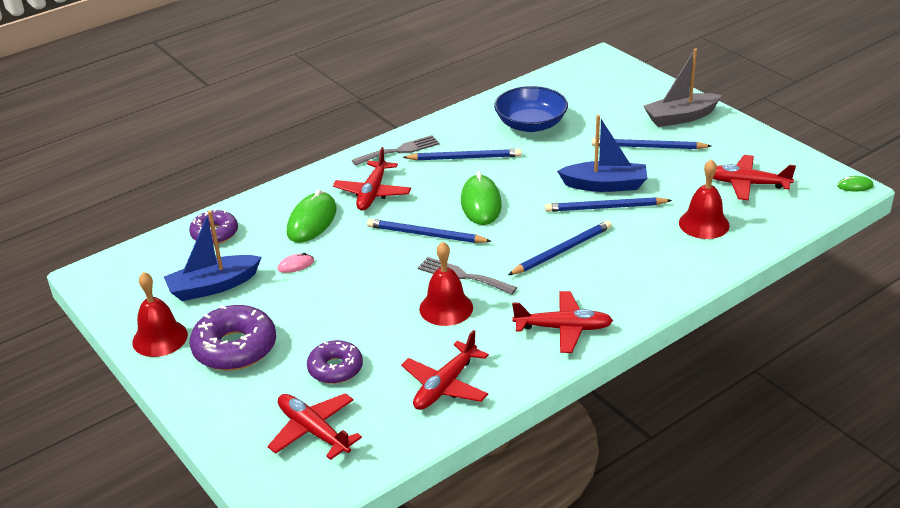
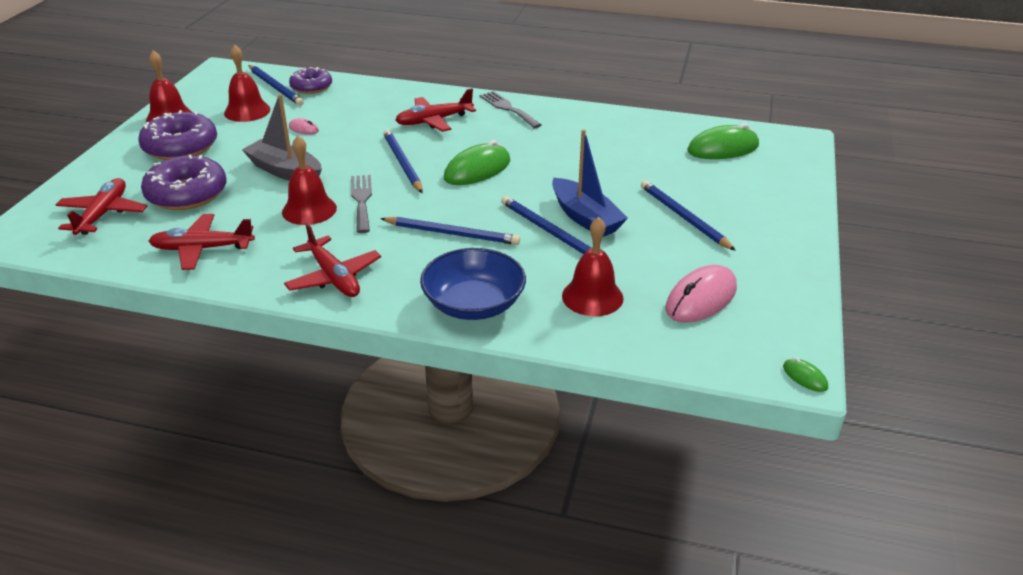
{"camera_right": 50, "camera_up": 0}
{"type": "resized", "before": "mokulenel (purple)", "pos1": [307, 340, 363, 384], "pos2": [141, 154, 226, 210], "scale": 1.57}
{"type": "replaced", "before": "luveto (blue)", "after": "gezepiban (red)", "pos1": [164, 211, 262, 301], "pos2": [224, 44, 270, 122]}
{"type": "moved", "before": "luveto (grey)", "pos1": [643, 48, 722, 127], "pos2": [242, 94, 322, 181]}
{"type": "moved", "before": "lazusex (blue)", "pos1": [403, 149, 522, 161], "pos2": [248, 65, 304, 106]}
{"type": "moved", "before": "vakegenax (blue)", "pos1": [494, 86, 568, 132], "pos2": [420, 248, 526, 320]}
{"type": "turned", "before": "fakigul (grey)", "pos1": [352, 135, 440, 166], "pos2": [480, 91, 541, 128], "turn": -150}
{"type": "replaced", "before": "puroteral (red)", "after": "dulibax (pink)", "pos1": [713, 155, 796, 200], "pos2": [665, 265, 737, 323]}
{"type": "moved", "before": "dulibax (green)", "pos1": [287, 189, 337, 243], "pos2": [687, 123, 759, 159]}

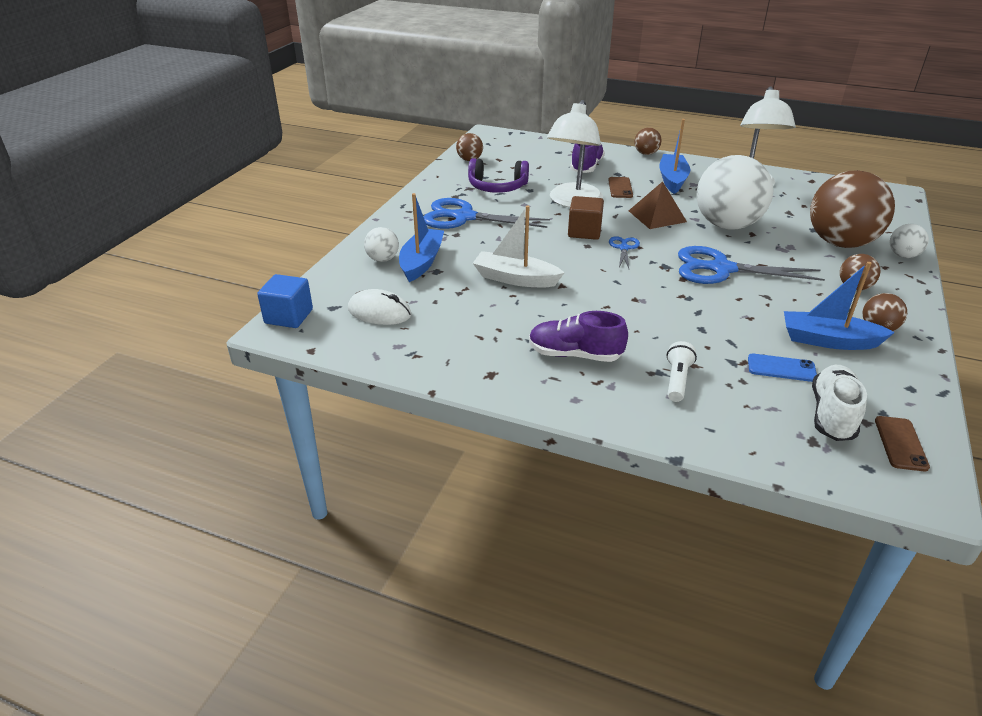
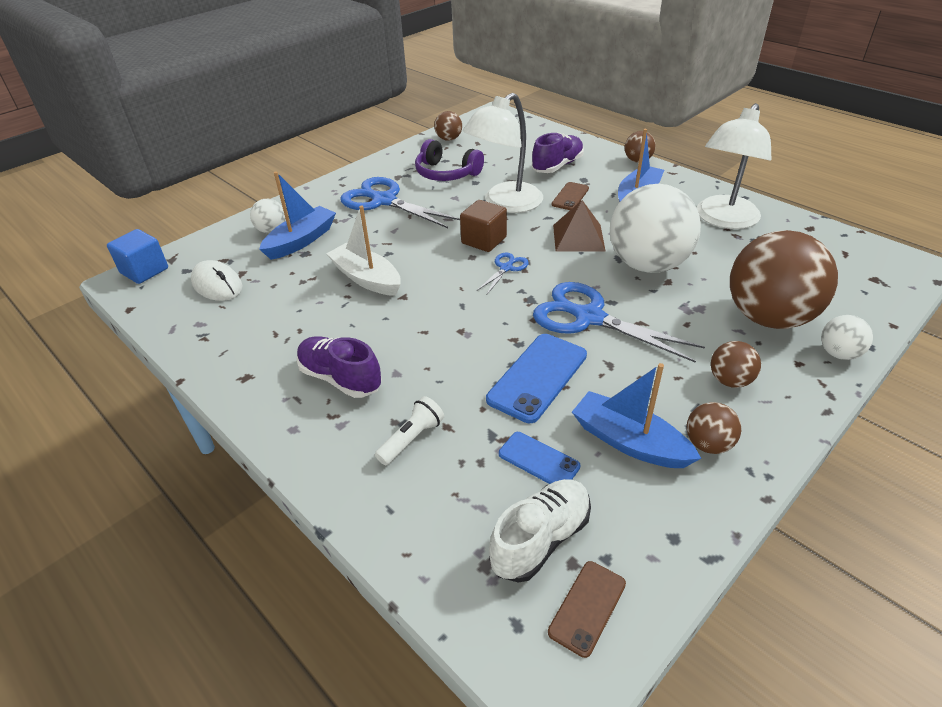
{"camera_right": 25, "camera_up": 5}
{"type": "added", "after": "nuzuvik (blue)", "pos2": [486, 334, 587, 423]}

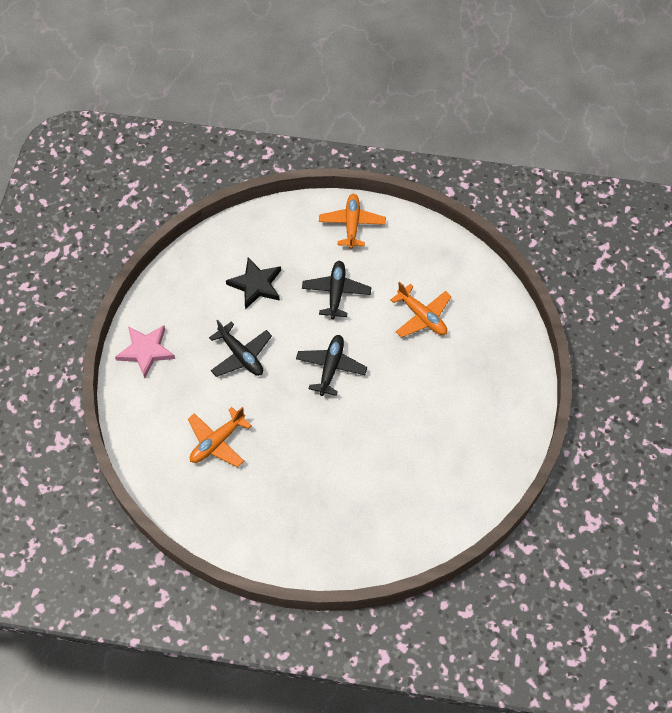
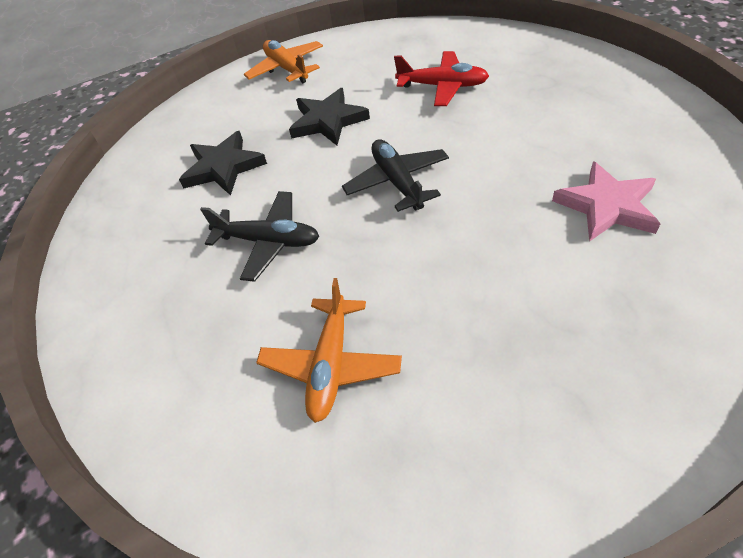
{"camera_right": -30, "camera_up": -10}
{"type": "replaced", "before": "puroteral (black)", "after": "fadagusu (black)", "pos1": [302, 261, 371, 319], "pos2": [289, 88, 370, 145]}
{"type": "recoloured", "before": "puroteral (orange)", "after": "puroteral (red)", "pos1": [391, 282, 452, 338], "pos2": [394, 51, 489, 106]}
{"type": "moved", "before": "fadagusu (pink)", "pos1": [115, 325, 175, 378], "pos2": [552, 161, 660, 242]}

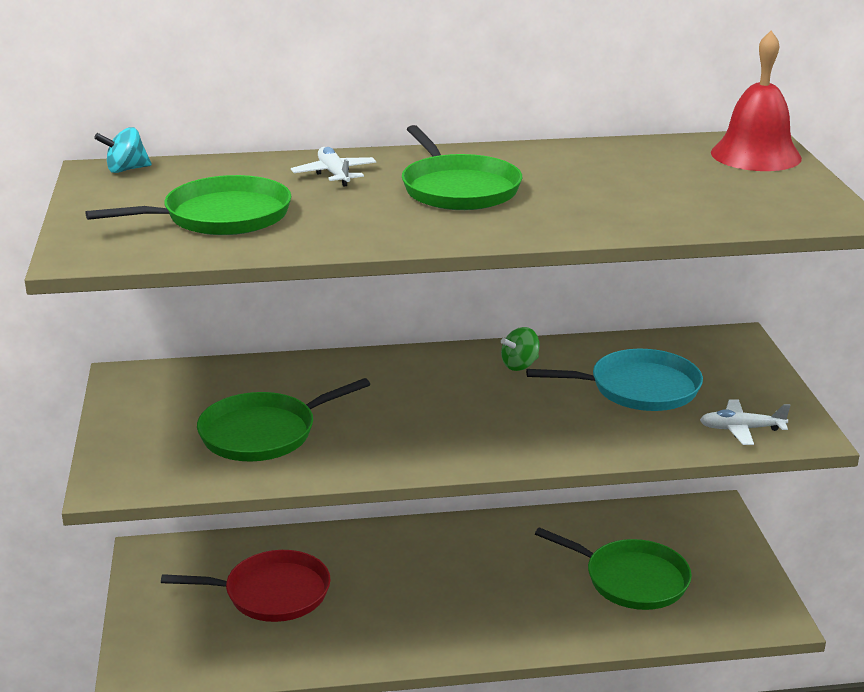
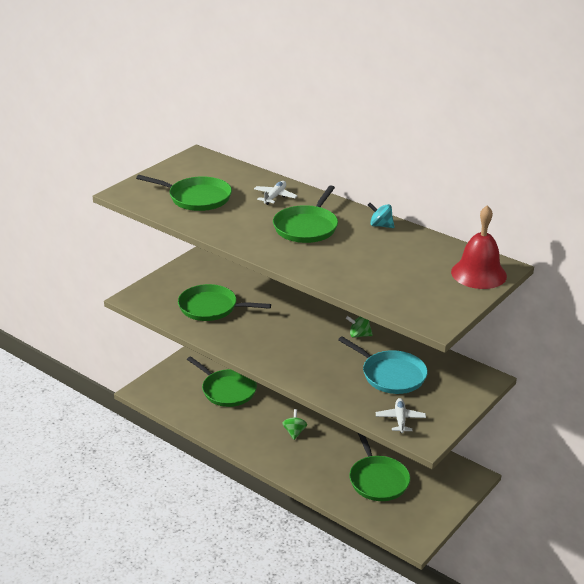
{"camera_right": 45, "camera_up": 5}
{"type": "recoloured", "before": "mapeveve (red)", "after": "mapeveve (green)", "pos1": [161, 550, 331, 622], "pos2": [187, 356, 257, 407]}
{"type": "added", "after": "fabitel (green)", "pos2": [282, 409, 307, 440]}
{"type": "moved", "before": "fabitel (turquoise)", "pos1": [94, 127, 152, 173], "pos2": [368, 203, 394, 228]}
{"type": "turned", "before": "puroteral (white)", "pos1": [700, 399, 790, 445], "pos2": [376, 398, 426, 433], "turn": 45}

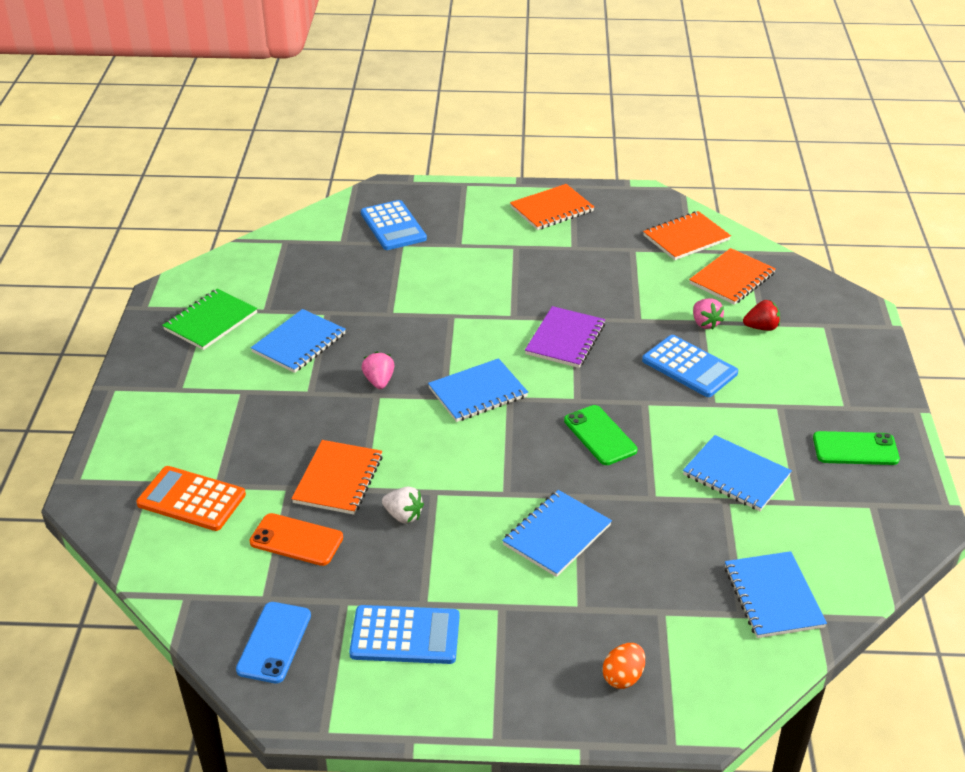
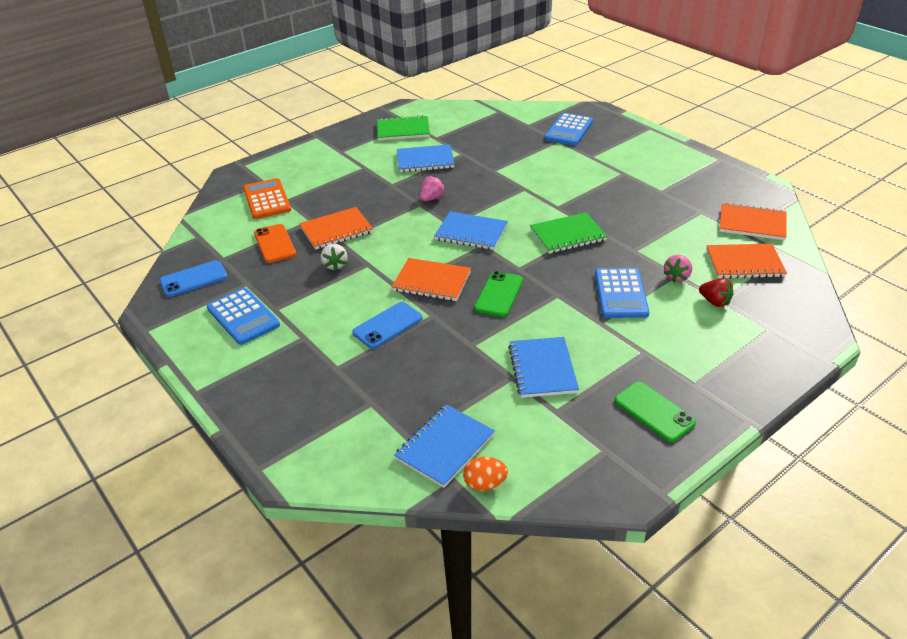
{"camera_right": 50, "camera_up": 0}
{"type": "replaced", "before": "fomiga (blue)", "after": "nuzuvik (blue)", "pos1": [502, 490, 612, 577], "pos2": [352, 302, 423, 349]}
{"type": "moved", "before": "fomiga (orange)", "pos1": [510, 184, 594, 230], "pos2": [392, 258, 471, 301]}
{"type": "moved", "before": "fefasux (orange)", "pos1": [602, 643, 645, 689], "pos2": [463, 457, 508, 491]}
{"type": "recoloured", "before": "fomiga (purple)", "after": "fomiga (green)", "pos1": [525, 306, 605, 368], "pos2": [530, 212, 608, 254]}

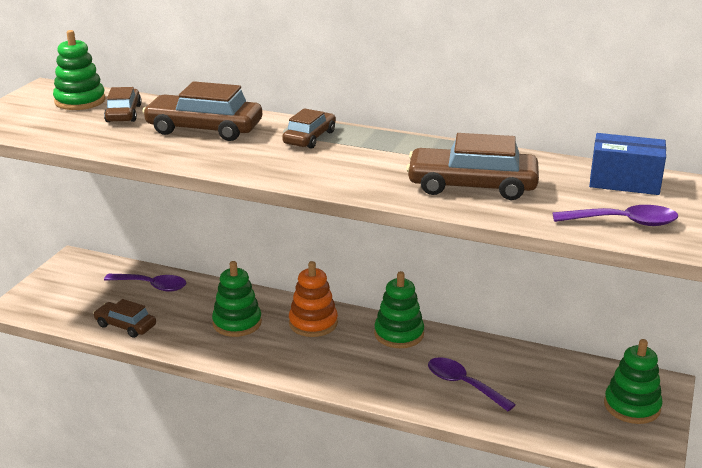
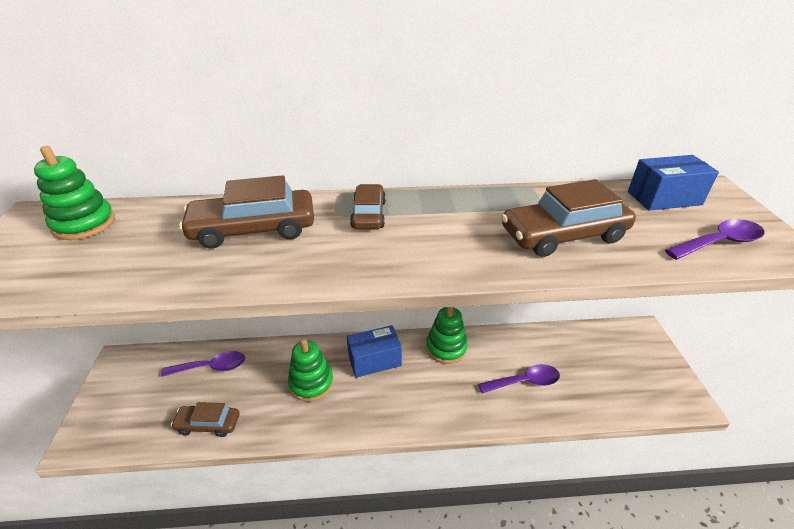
{"camera_right": -25, "camera_up": 10}
{"type": "replaced", "before": "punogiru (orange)", "after": "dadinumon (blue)", "pos1": [289, 261, 338, 337], "pos2": [347, 325, 402, 378]}
{"type": "turned", "before": "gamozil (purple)", "pos1": [428, 357, 516, 411], "pos2": [478, 364, 560, 393], "turn": 150}
{"type": "removed", "before": "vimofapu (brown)", "pos1": [104, 87, 142, 122]}
{"type": "removed", "before": "punogiru (green)", "pos1": [604, 339, 663, 424]}

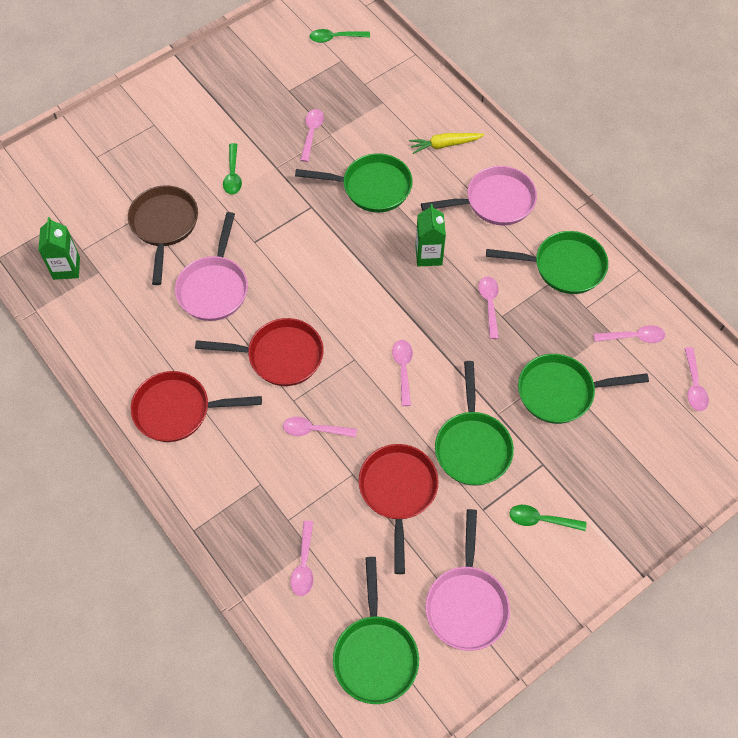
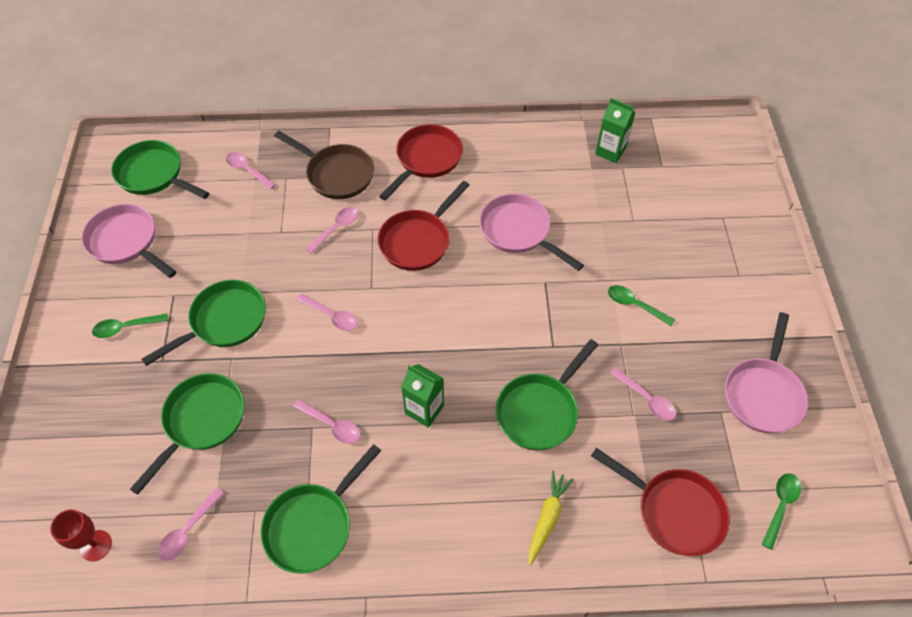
{"camera_right": 125, "camera_up": -5}
{"type": "replaced", "before": "gamozil (pink)", "after": "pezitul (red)", "pos1": [684, 347, 709, 411], "pos2": [50, 509, 112, 561]}
{"type": "turned", "before": "gamozil (green)", "pos1": [509, 505, 586, 531], "pos2": [92, 314, 168, 338], "turn": -150}
{"type": "turned", "before": "mapeveve (green)", "pos1": [435, 361, 514, 486], "pos2": [142, 280, 266, 366], "turn": 105}
{"type": "moved", "before": "mapeveve (brown)", "pos1": [128, 185, 198, 285], "pos2": [274, 131, 374, 199]}
{"type": "moved", "before": "mapeveve (red)", "pos1": [359, 444, 439, 574], "pos2": [591, 448, 730, 556]}
{"type": "moved", "before": "mapeveve (pink)", "pos1": [421, 166, 537, 225], "pos2": [725, 312, 808, 433]}

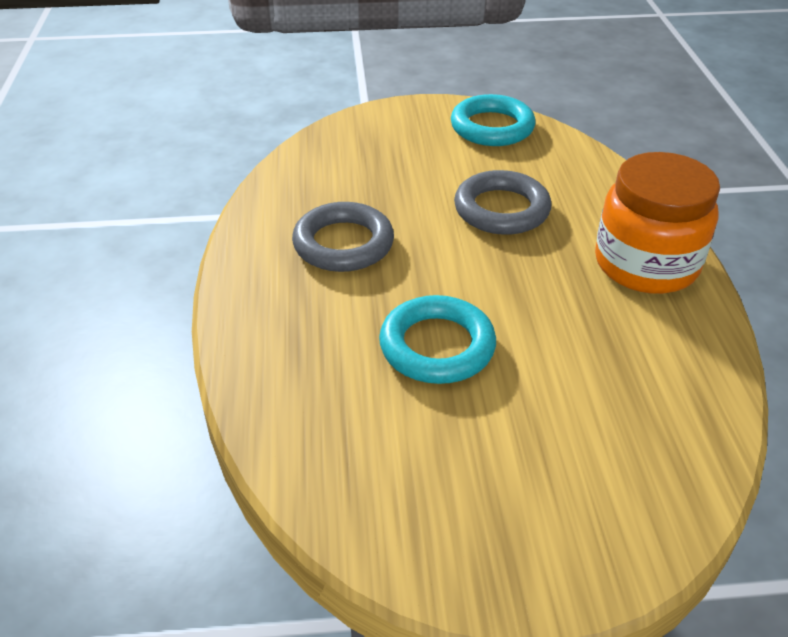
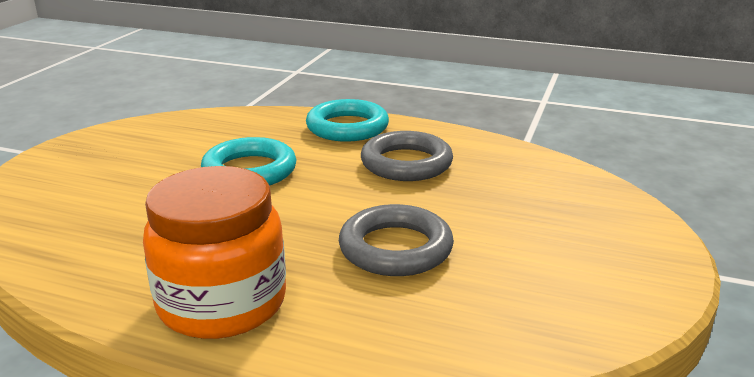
{"camera_right": 115, "camera_up": -15}
{"type": "moved", "before": "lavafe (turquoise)", "pos1": [451, 94, 536, 146], "pos2": [306, 99, 389, 142]}

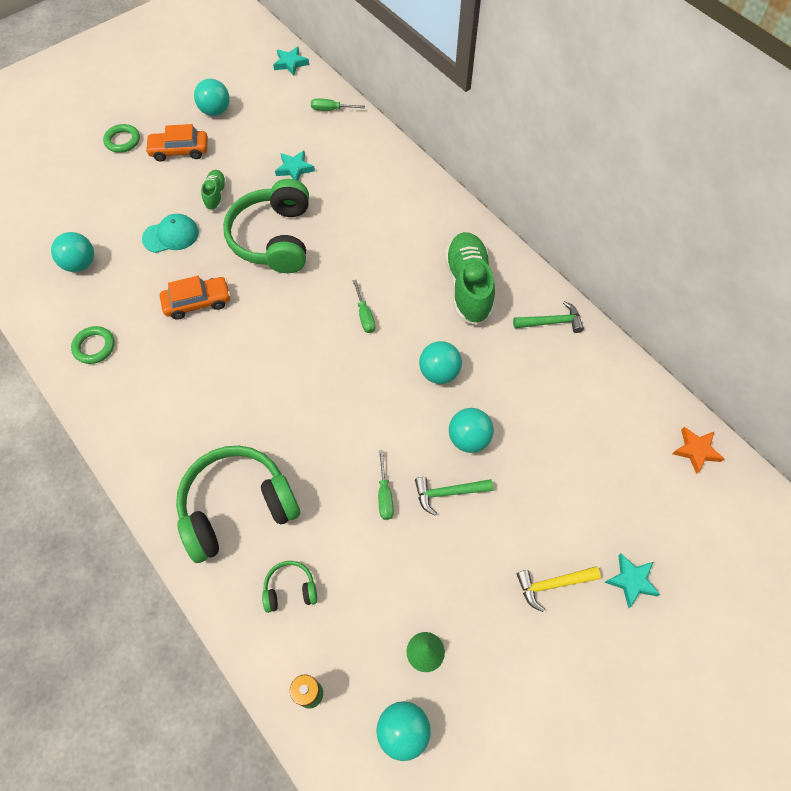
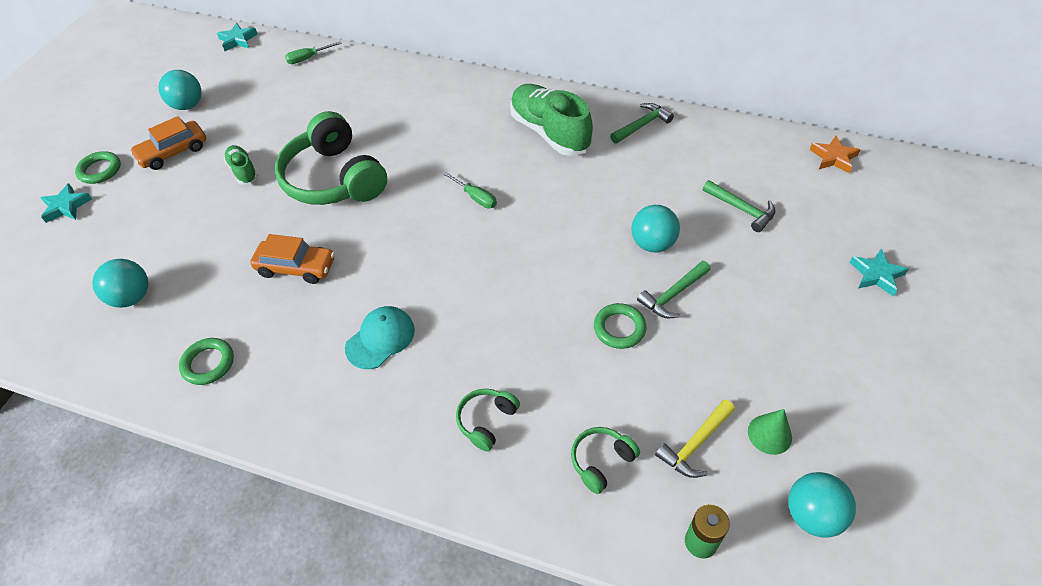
{"camera_right": -30, "camera_up": -10}
{"type": "moved", "before": "fadagusu (turquoise)", "pos1": [275, 150, 315, 181], "pos2": [40, 183, 92, 223]}
{"type": "turned", "before": "vimofapu (orange)", "pos1": [160, 276, 231, 320], "pos2": [250, 234, 335, 284], "turn": 60}
{"type": "moved", "before": "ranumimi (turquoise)", "pos1": [142, 214, 199, 253], "pos2": [345, 306, 415, 369]}
{"type": "resized", "before": "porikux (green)", "pos1": [176, 446, 300, 563], "pos2": [456, 389, 520, 451], "scale": 0.45}
{"type": "replaced", "before": "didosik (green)", "after": "lavafe (green)", "pos1": [378, 450, 394, 520], "pos2": [594, 303, 647, 349]}
{"type": "moved", "before": "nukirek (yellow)", "pos1": [517, 567, 601, 612], "pos2": [655, 399, 735, 478]}
{"type": "added", "after": "nukirek (green)", "pos2": [703, 180, 775, 232]}
{"type": "removed", "before": "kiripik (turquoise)", "pos1": [419, 341, 462, 384]}

